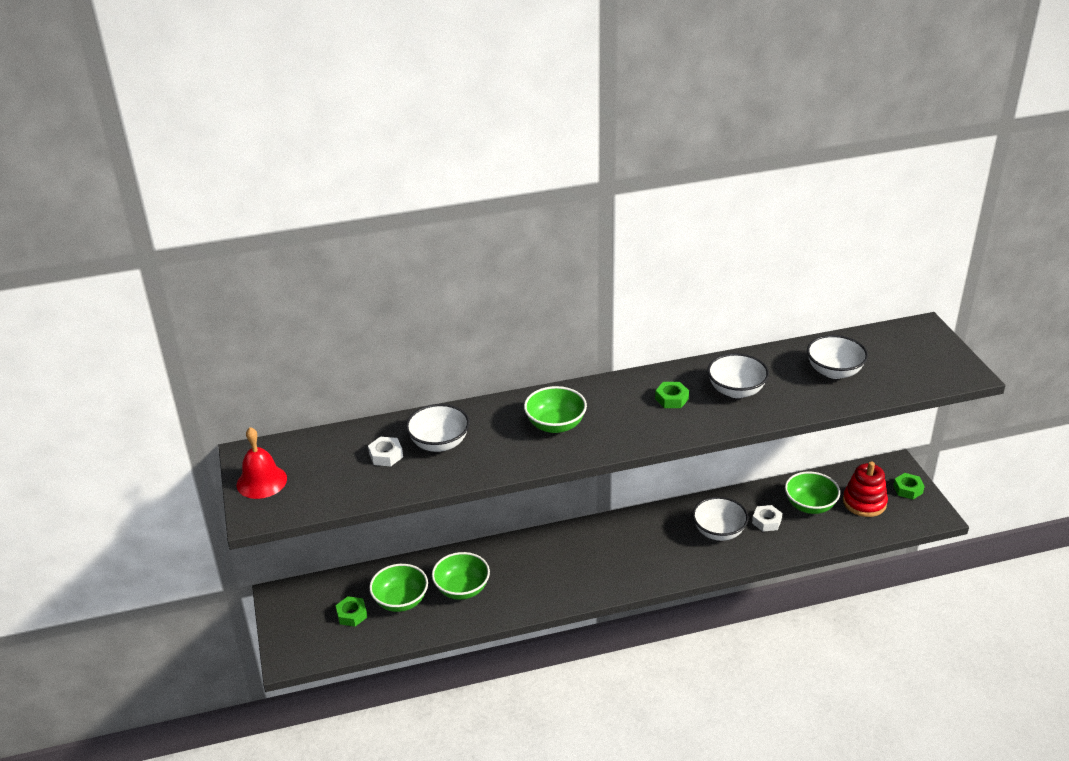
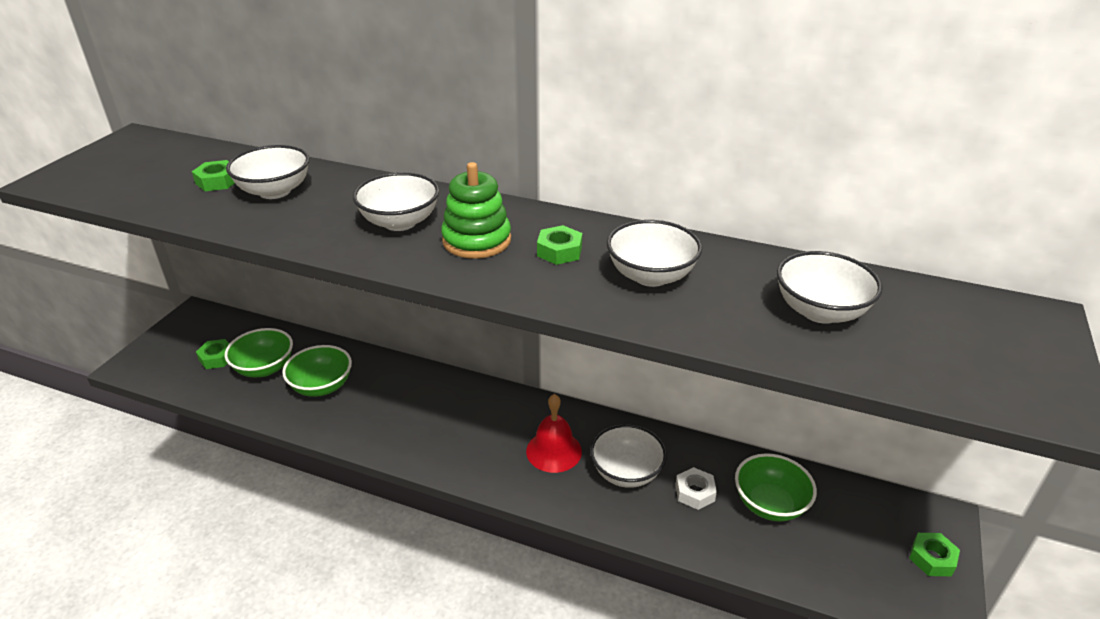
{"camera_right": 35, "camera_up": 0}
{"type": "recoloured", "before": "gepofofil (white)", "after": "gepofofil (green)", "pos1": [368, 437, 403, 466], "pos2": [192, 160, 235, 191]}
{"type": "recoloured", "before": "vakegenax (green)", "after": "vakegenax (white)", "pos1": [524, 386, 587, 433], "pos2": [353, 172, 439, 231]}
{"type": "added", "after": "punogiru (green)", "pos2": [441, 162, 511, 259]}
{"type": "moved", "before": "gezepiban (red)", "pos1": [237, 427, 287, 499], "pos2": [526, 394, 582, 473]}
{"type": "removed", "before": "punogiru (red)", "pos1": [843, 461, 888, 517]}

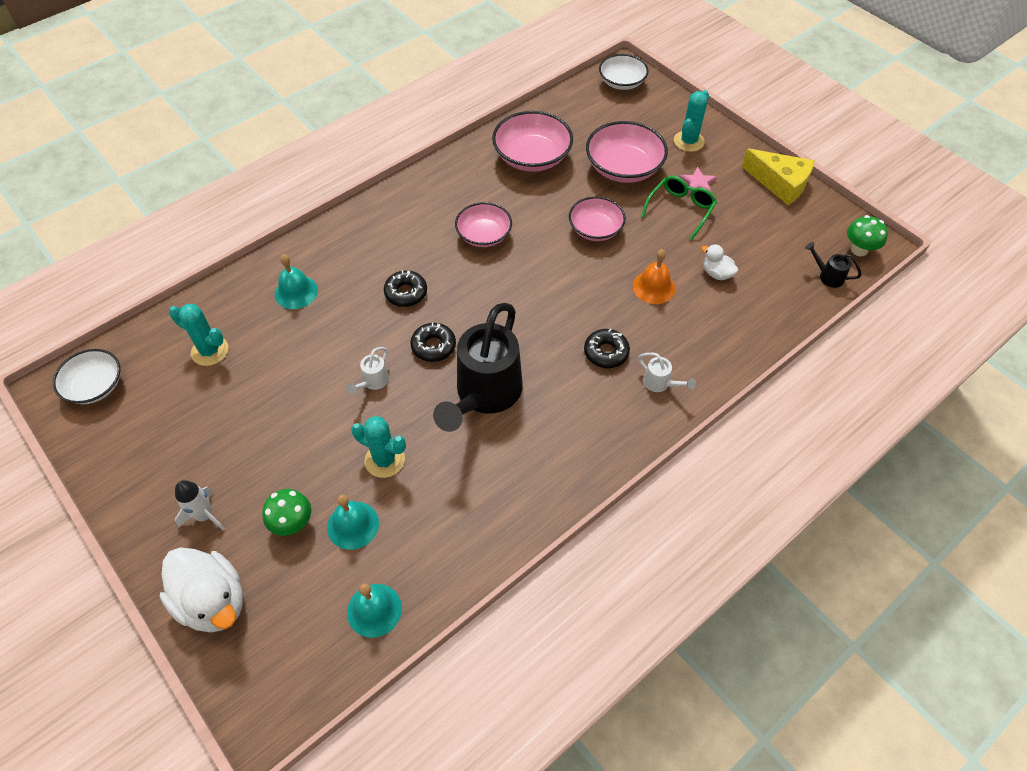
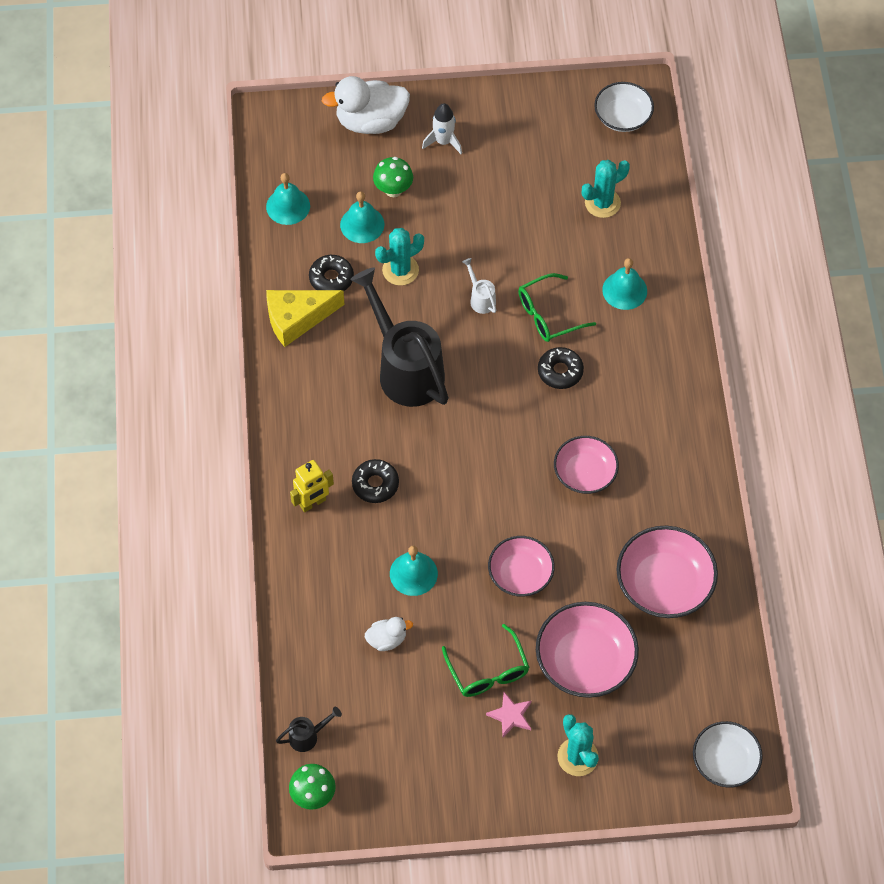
{"camera_right": 125, "camera_up": 5}
{"type": "moved", "before": "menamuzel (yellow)", "pos1": [742, 148, 815, 205], "pos2": [266, 290, 345, 347]}
{"type": "replaced", "before": "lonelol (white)", "after": "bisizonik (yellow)", "pos1": [638, 352, 696, 392], "pos2": [290, 460, 334, 512]}
{"type": "moved", "before": "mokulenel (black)", "pos1": [410, 323, 456, 362], "pos2": [309, 255, 354, 291]}
{"type": "recoloured", "before": "gezepiban (orange)", "after": "gezepiban (turquoise)", "pos1": [633, 249, 676, 304], "pos2": [390, 546, 438, 596]}
{"type": "added", "after": "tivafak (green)", "pos2": [518, 273, 596, 342]}

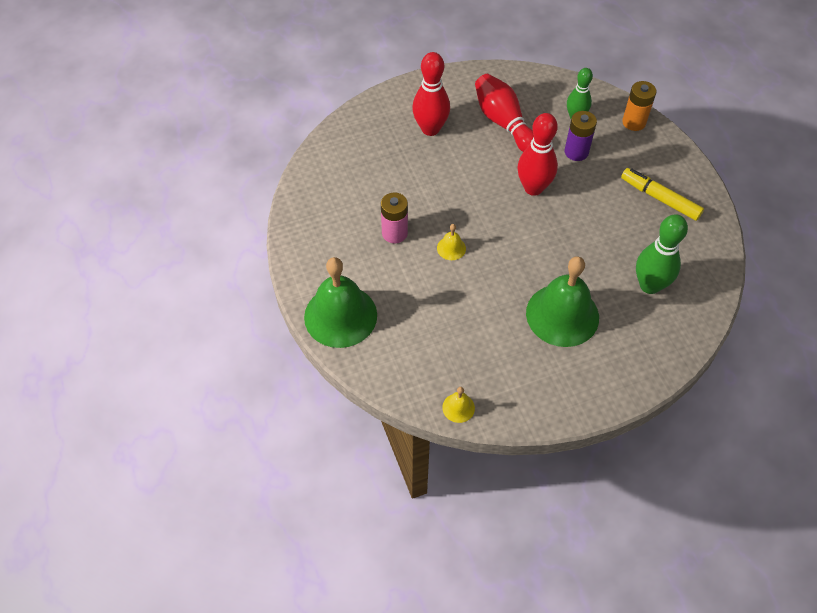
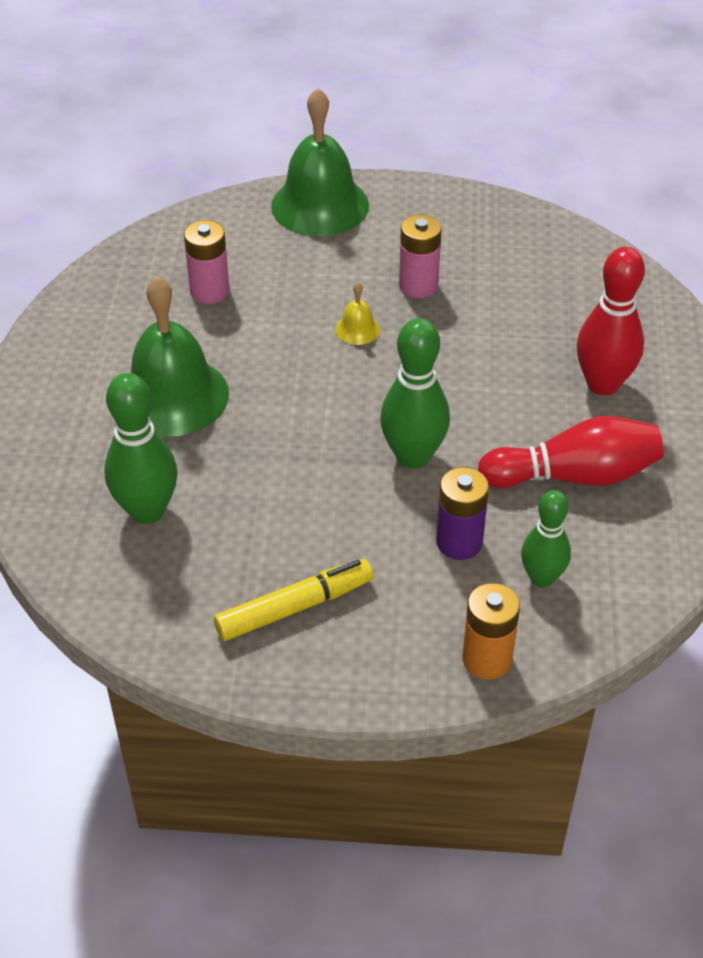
{"camera_right": 115, "camera_up": -10}
{"type": "added", "after": "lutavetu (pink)", "pos2": [184, 220, 229, 304]}
{"type": "recoloured", "before": "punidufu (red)", "after": "punidufu (green)", "pos1": [517, 113, 558, 196], "pos2": [380, 318, 450, 469]}
{"type": "removed", "before": "gezepiban (yellow)", "pos1": [442, 387, 475, 423]}

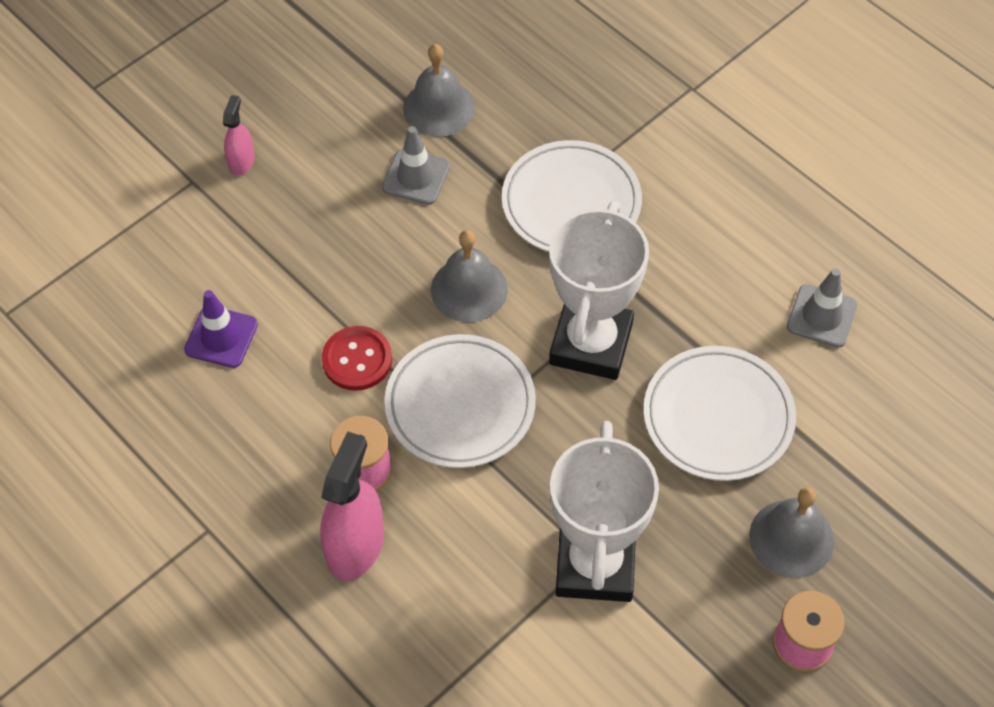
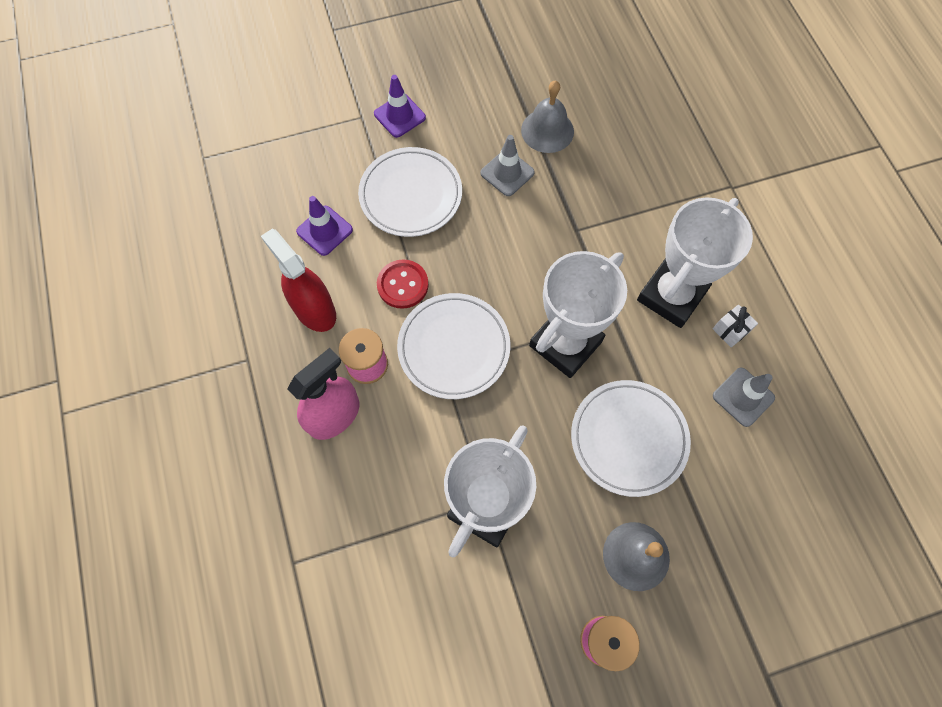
{"camera_right": 25, "camera_up": 10}
{"type": "added", "after": "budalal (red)", "pos2": [261, 229, 336, 332]}
{"type": "moved", "before": "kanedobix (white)", "pos1": [502, 140, 642, 252], "pos2": [358, 147, 462, 237]}
{"type": "replaced", "before": "budalal (pink)", "after": "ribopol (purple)", "pos1": [223, 95, 255, 176], "pos2": [374, 75, 426, 138]}
{"type": "added", "after": "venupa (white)", "pos2": [637, 198, 753, 328]}
{"type": "added", "after": "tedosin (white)", "pos2": [713, 304, 758, 347]}
{"type": "removed", "before": "gezepiban (grey)", "pos1": [431, 230, 508, 322]}

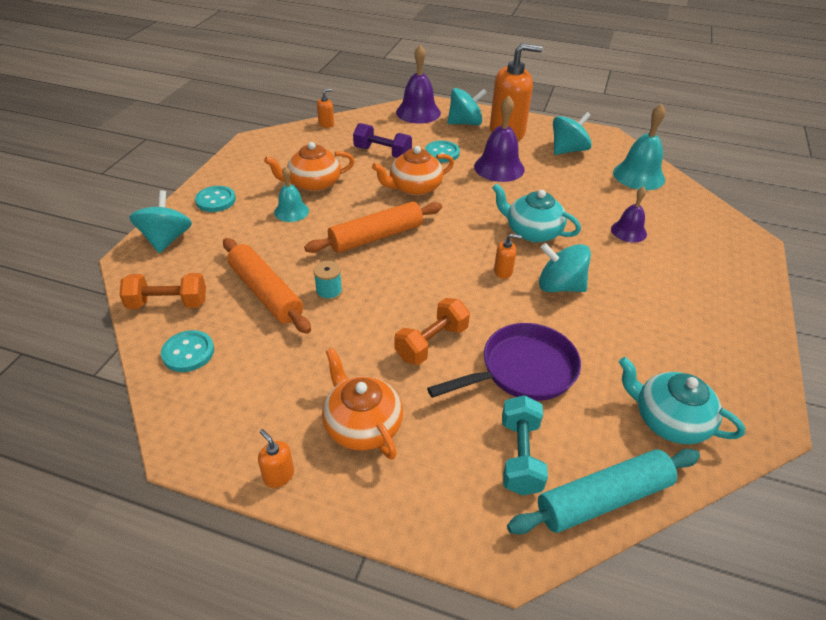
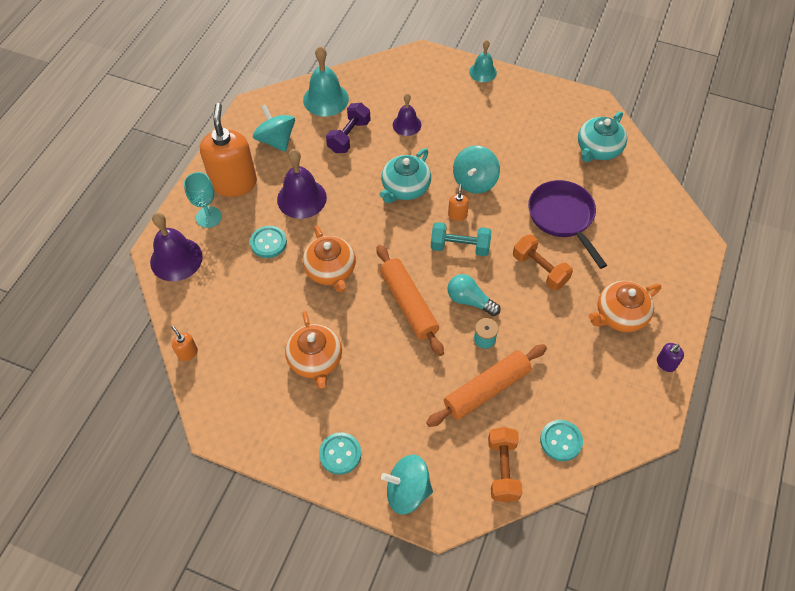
{"camera_right": -85, "camera_up": 15}
{"type": "replaced", "before": "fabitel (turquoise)", "after": "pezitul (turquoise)", "pos1": [447, 88, 487, 125], "pos2": [184, 172, 222, 228]}
{"type": "moved", "before": "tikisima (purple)", "pos1": [353, 123, 412, 158], "pos2": [326, 103, 371, 153]}
{"type": "moved", "before": "tikisima (turquoise)", "pos1": [502, 395, 548, 496], "pos2": [431, 222, 491, 256]}
{"type": "added", "after": "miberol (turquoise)", "pos2": [447, 274, 501, 316]}
{"type": "moved", "before": "gezepiban (turquoise)", "pos1": [274, 166, 309, 222], "pos2": [469, 40, 497, 82]}
{"type": "recoloured", "before": "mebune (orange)", "after": "mebune (purple)", "pos1": [258, 429, 294, 488], "pos2": [657, 343, 684, 372]}
{"type": "removed", "before": "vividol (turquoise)", "pos1": [507, 449, 700, 534]}

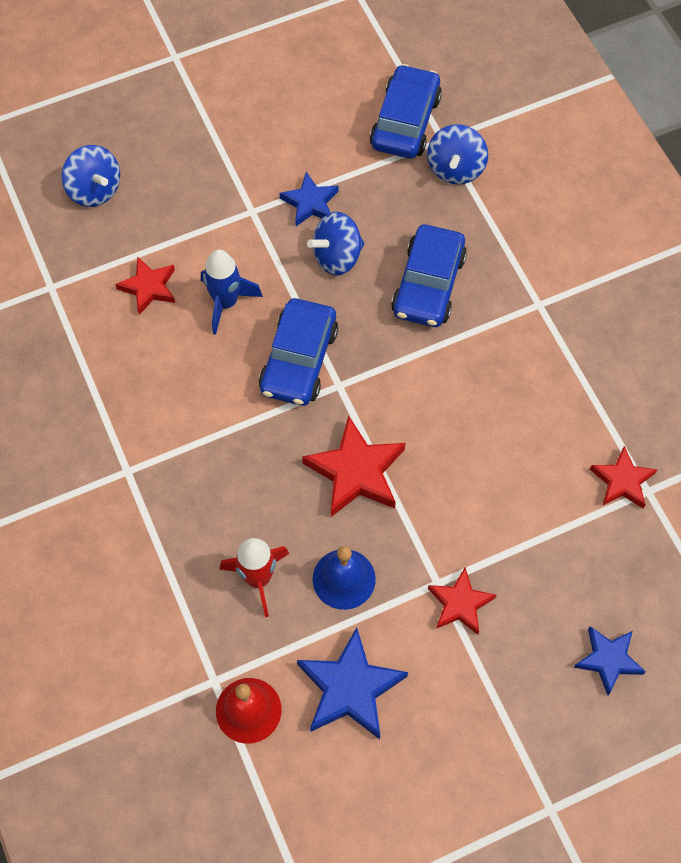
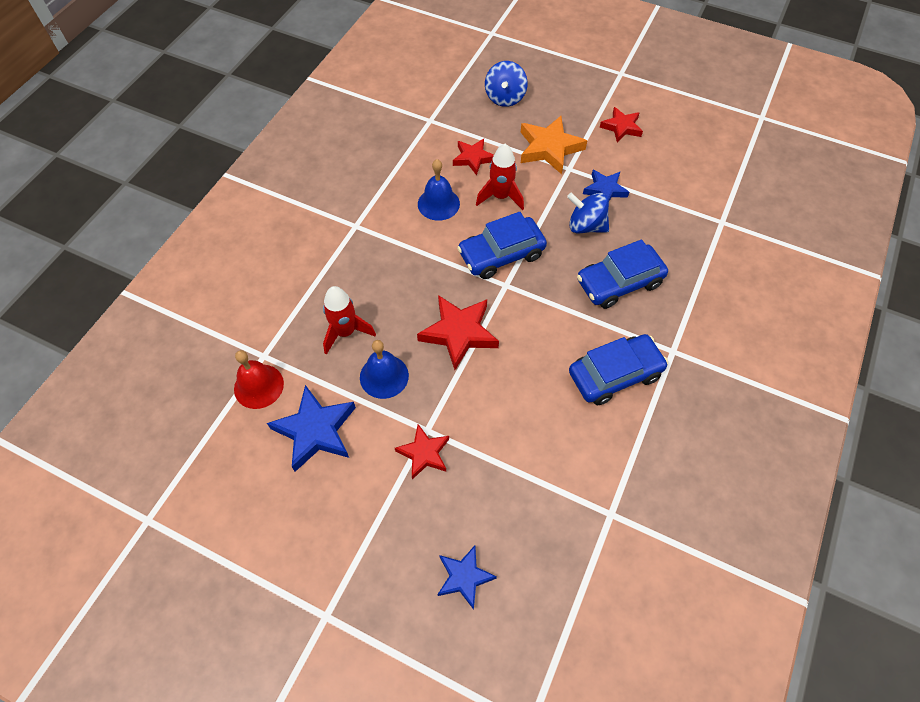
{"camera_right": 50, "camera_up": -5}
{"type": "added", "after": "gezepiban (blue)", "pos2": [418, 159, 460, 221]}
{"type": "recoloured", "before": "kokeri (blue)", "after": "kokeri (red)", "pos1": [201, 250, 263, 335], "pos2": [476, 144, 524, 210]}
{"type": "added", "after": "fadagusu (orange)", "pos2": [521, 116, 587, 174]}
{"type": "moved", "before": "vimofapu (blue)", "pos1": [370, 64, 442, 159], "pos2": [569, 334, 668, 405]}
{"type": "moved", "before": "fadagusu (red)", "pos1": [590, 446, 658, 508], "pos2": [600, 107, 643, 142]}
{"type": "removed", "before": "fabitel (blue)", "pos1": [427, 124, 488, 185]}

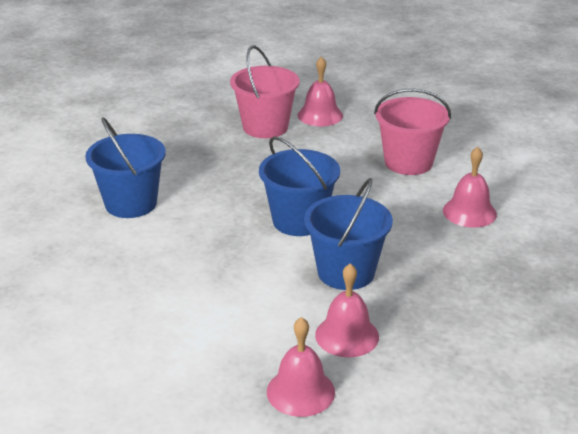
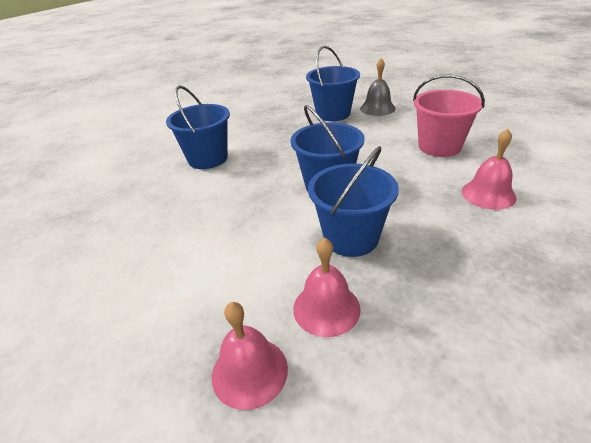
{"camera_right": 20, "camera_up": 5}
{"type": "recoloured", "before": "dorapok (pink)", "after": "dorapok (blue)", "pos1": [230, 46, 300, 138], "pos2": [306, 46, 360, 121]}
{"type": "recoloured", "before": "gezepiban (pink)", "after": "gezepiban (grey)", "pos1": [298, 56, 343, 126], "pos2": [360, 58, 396, 116]}

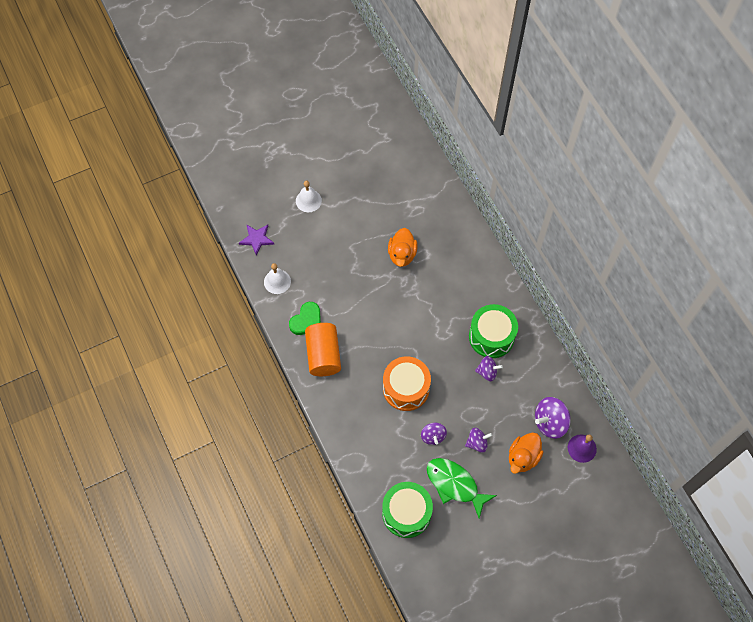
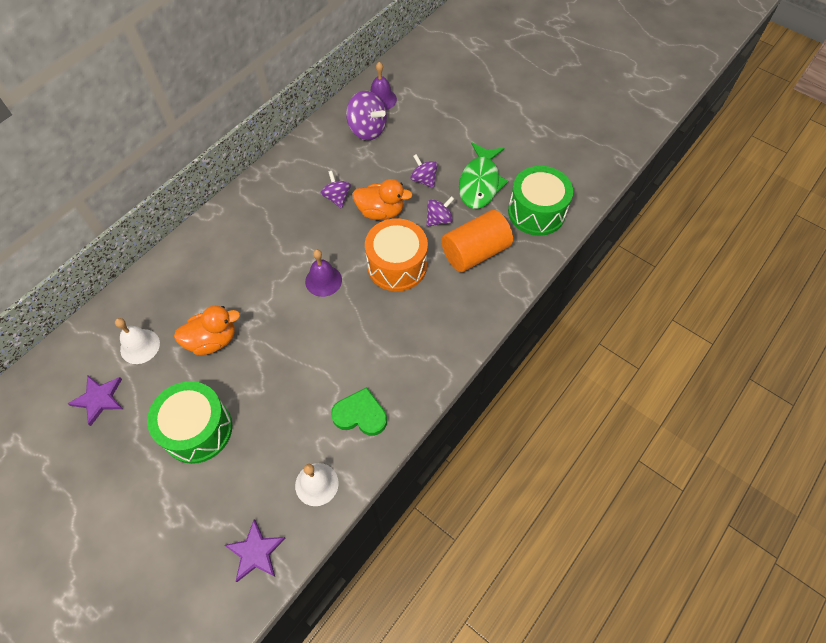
{"camera_right": -115, "camera_up": -5}
{"type": "added", "after": "fadagusu (purple)", "pos2": [68, 375, 123, 426]}
{"type": "moved", "before": "gezepiban (white)", "pos1": [296, 180, 322, 212], "pos2": [115, 318, 160, 364]}
{"type": "moved", "before": "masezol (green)", "pos1": [469, 304, 518, 358], "pos2": [147, 381, 232, 464]}
{"type": "added", "after": "gezepiban (purple)", "pos2": [305, 249, 342, 297]}
{"type": "moved", "before": "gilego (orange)", "pos1": [509, 432, 544, 474], "pos2": [352, 179, 413, 220]}
{"type": "moved", "before": "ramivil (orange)", "pos1": [305, 323, 341, 376], "pos2": [441, 210, 513, 272]}

